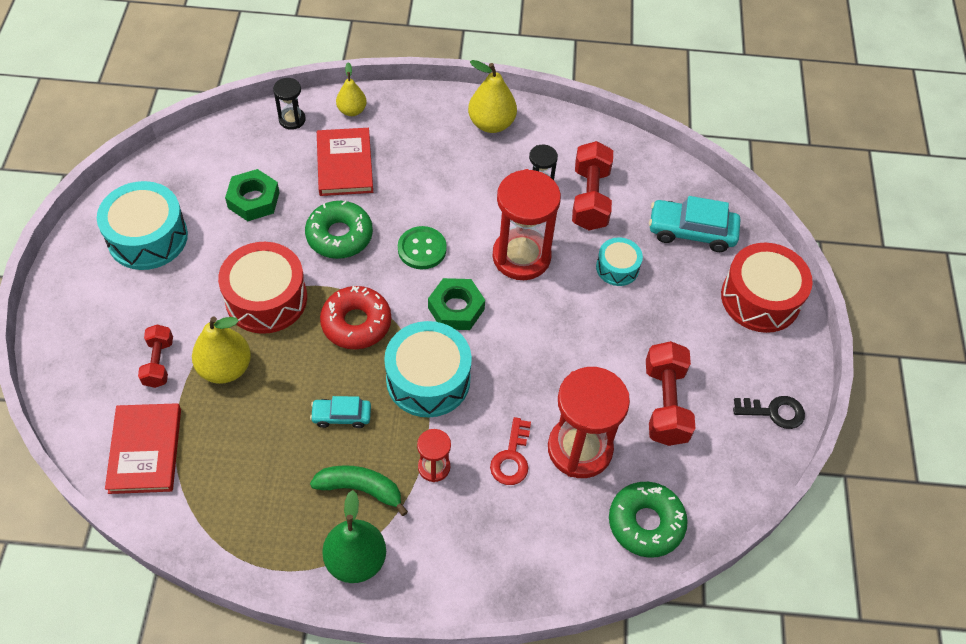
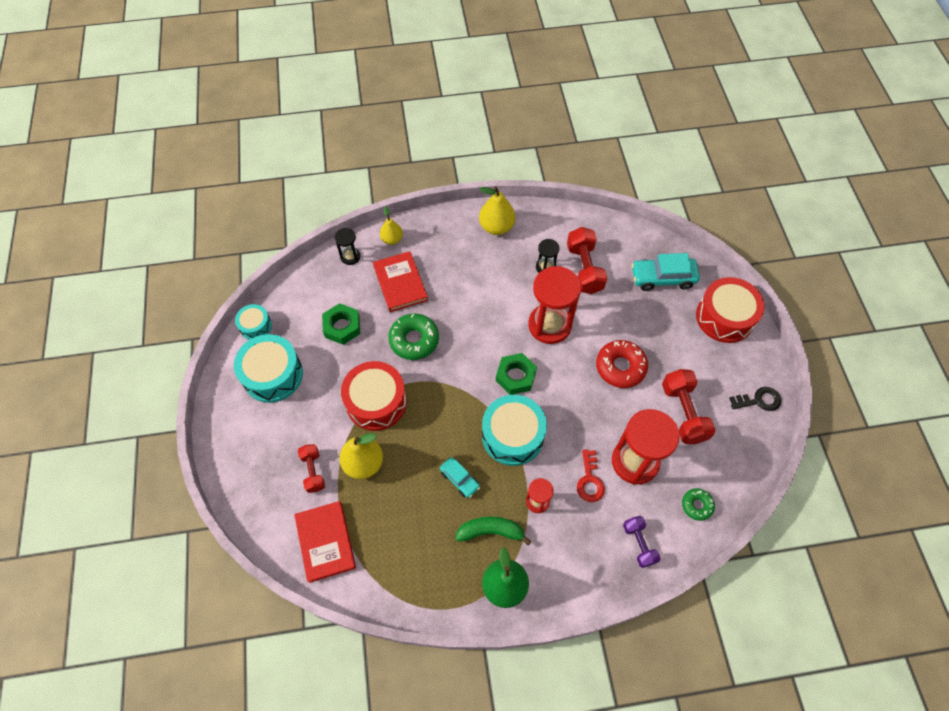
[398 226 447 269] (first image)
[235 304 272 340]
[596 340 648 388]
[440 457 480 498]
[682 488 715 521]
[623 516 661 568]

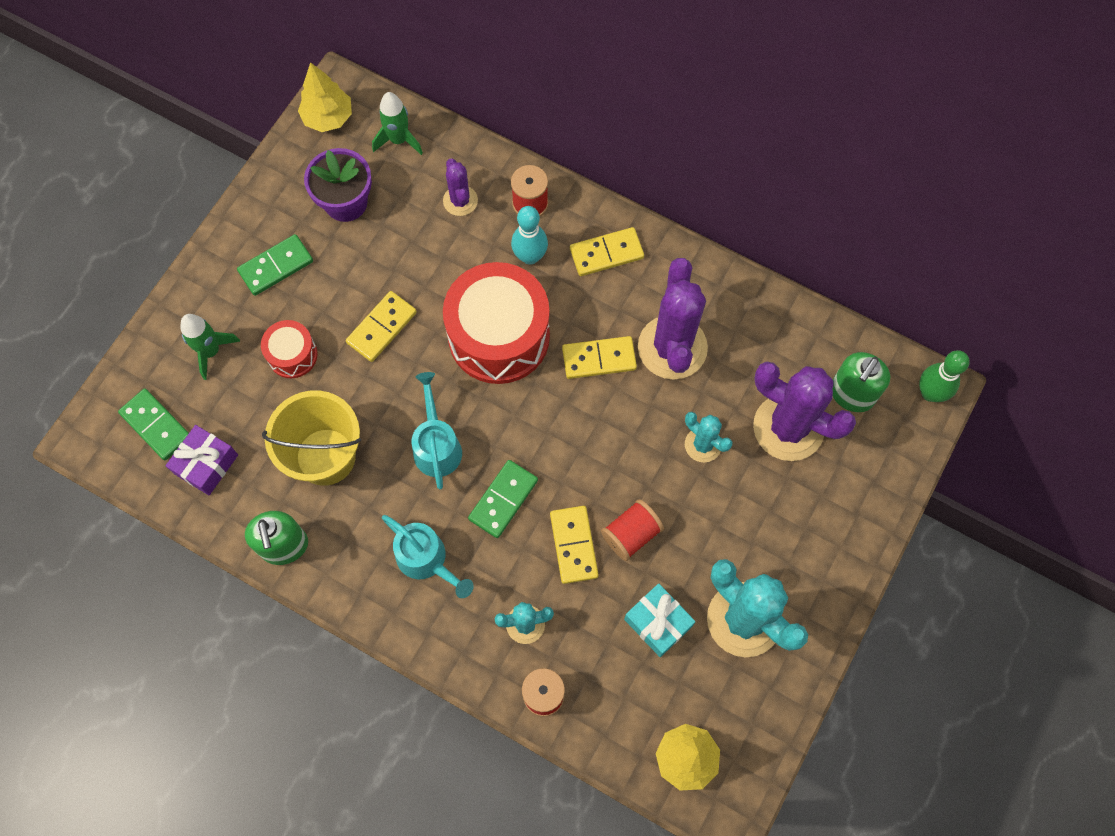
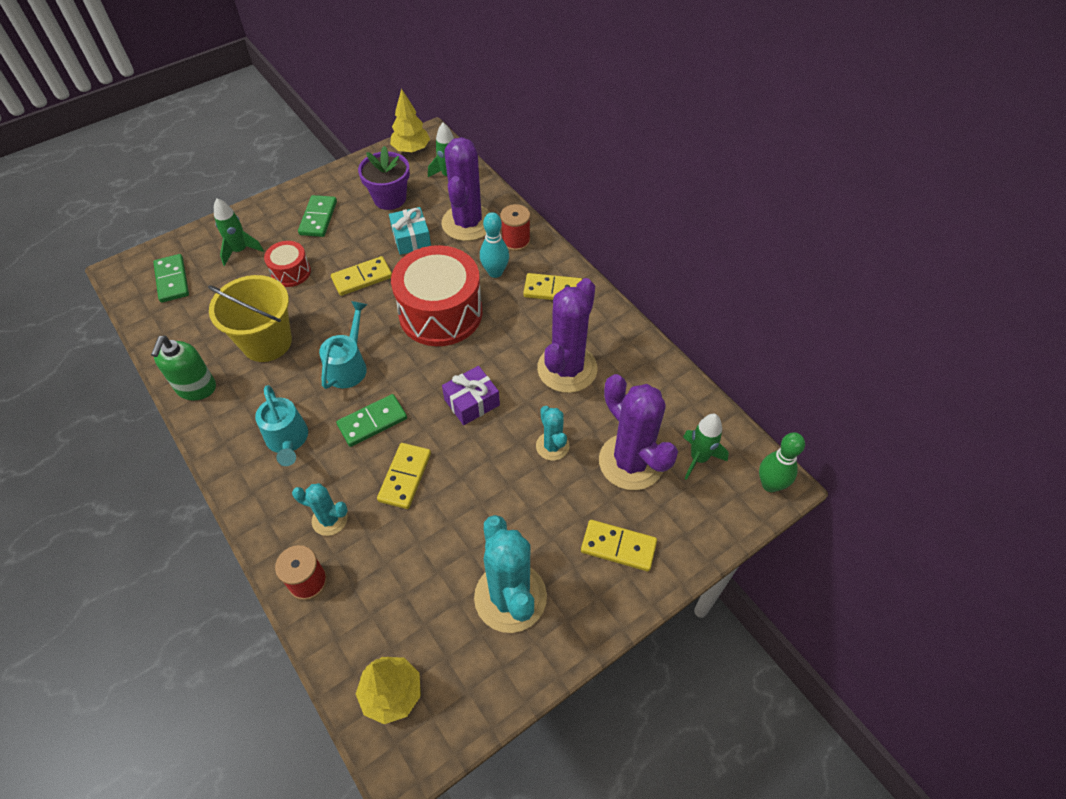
[441 137 490 241]
[298 195 337 237]
[581 520 657 571]
[683 414 729 480]
[442 366 500 425]
[601 499 664 561] (first image)
[389 207 431 255]

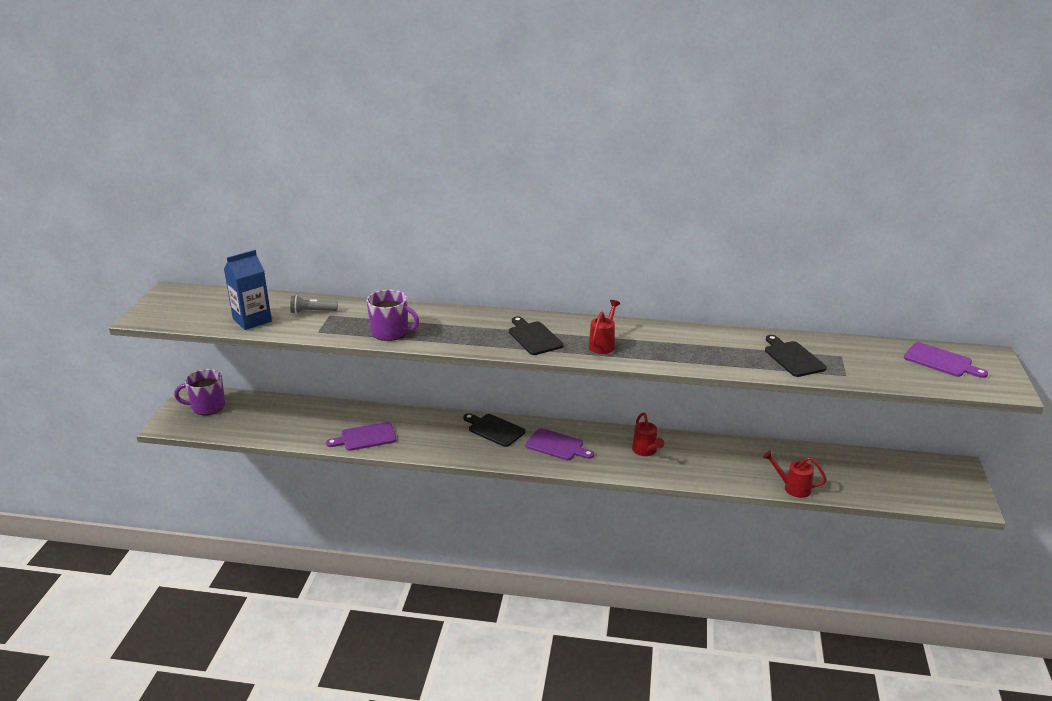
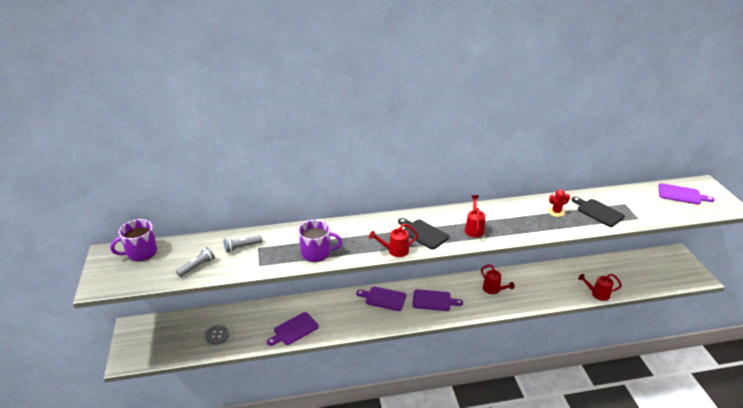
[176 247 215 277]
[110 219 157 261]
[356 287 406 311]
[548 189 570 217]
[369 224 418 257]
[205 325 229 345]

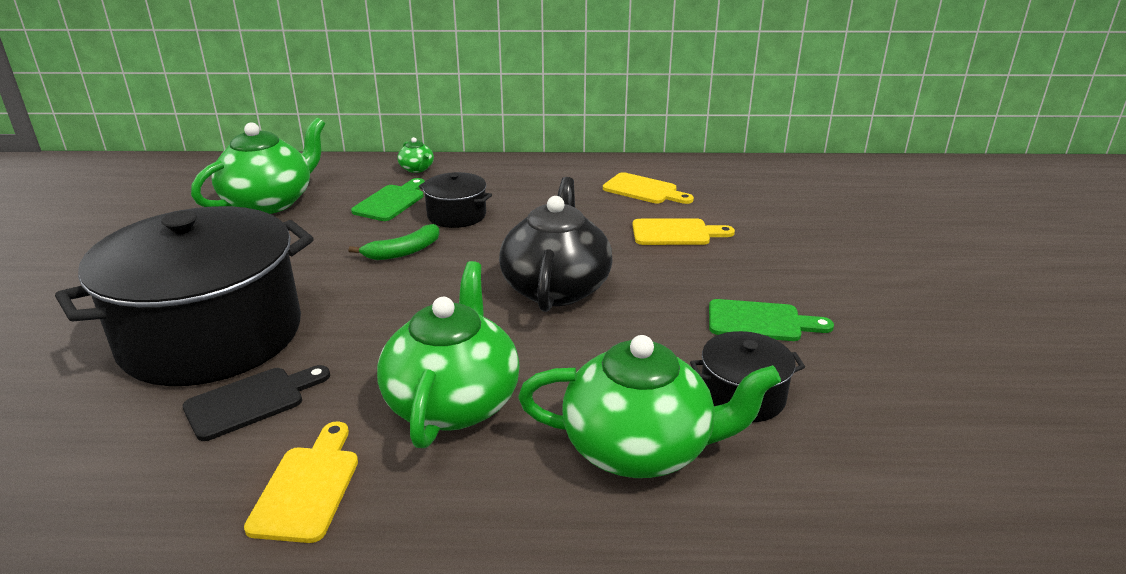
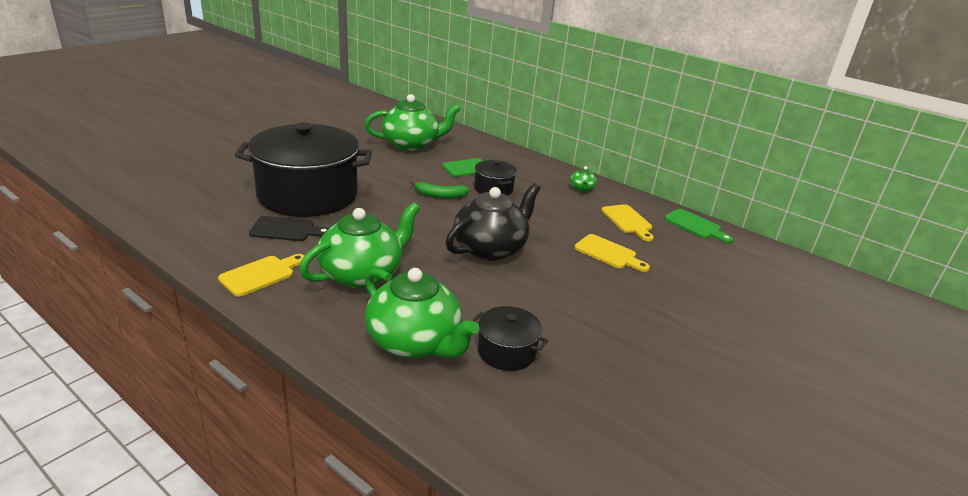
[570 166 597 192]
[664 209 733 243]

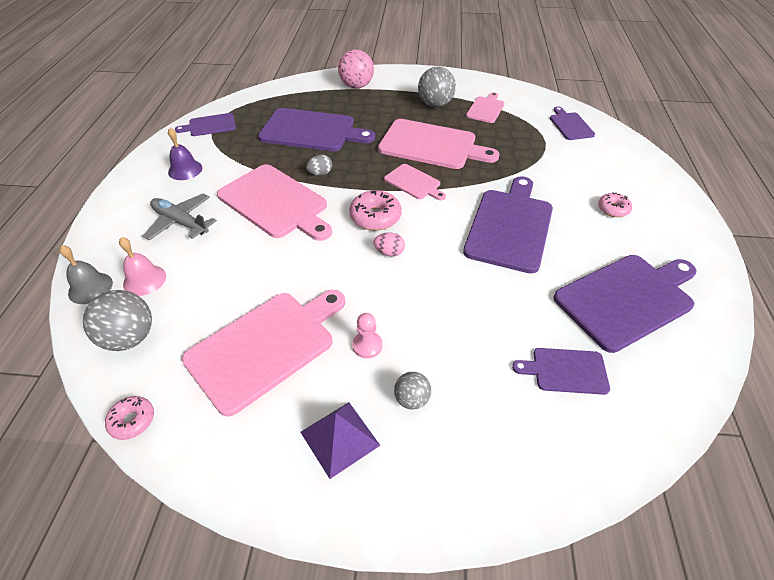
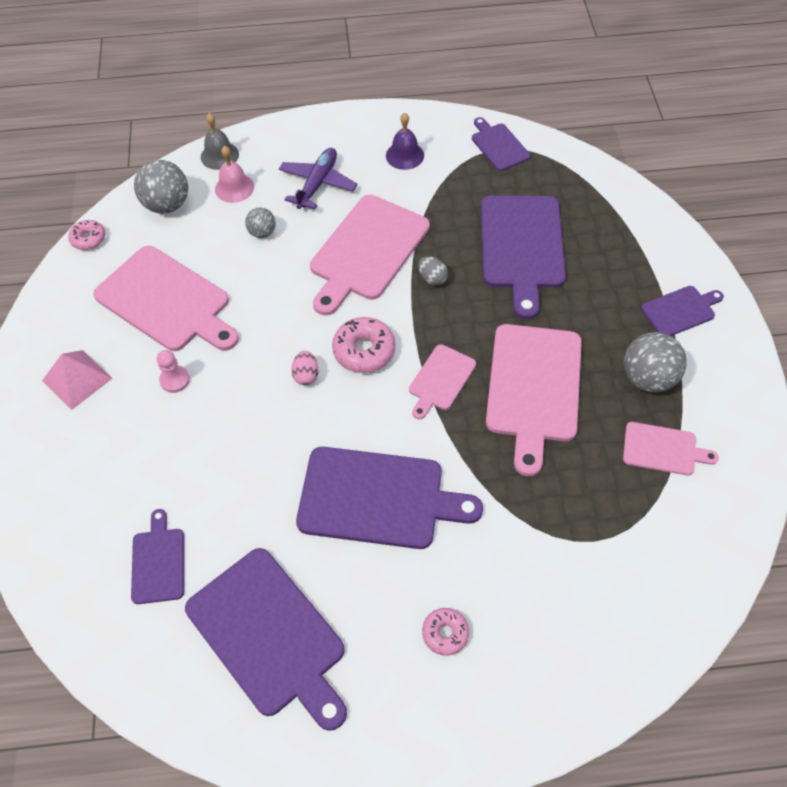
[338 49 374 89] (first image)
[641 286 724 336]
[279 148 357 209]
[245 207 276 238]
[42 350 113 410]

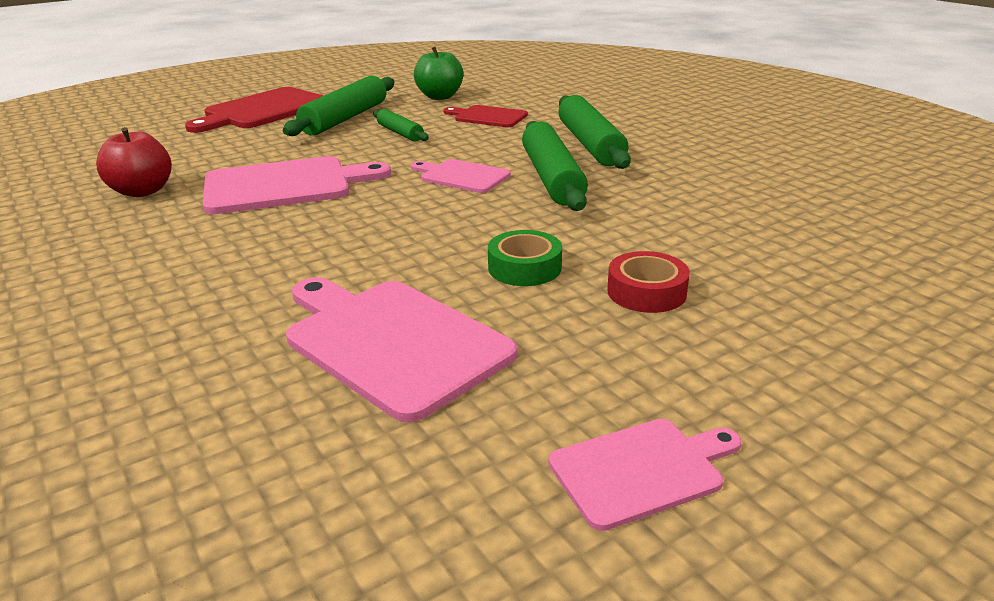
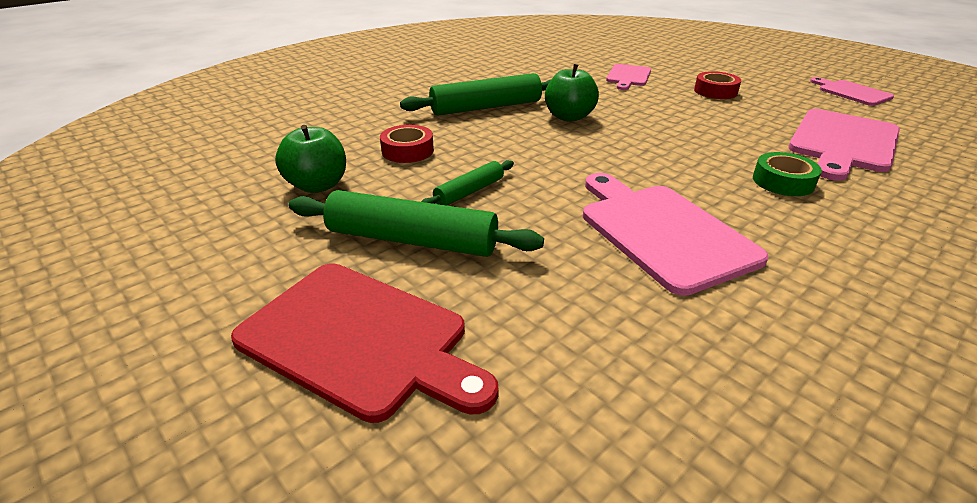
[380 125 434 163]
[545 64 599 122]
[96 127 172 197] (first image)
[606 64 651 90]
[753 152 822 196]

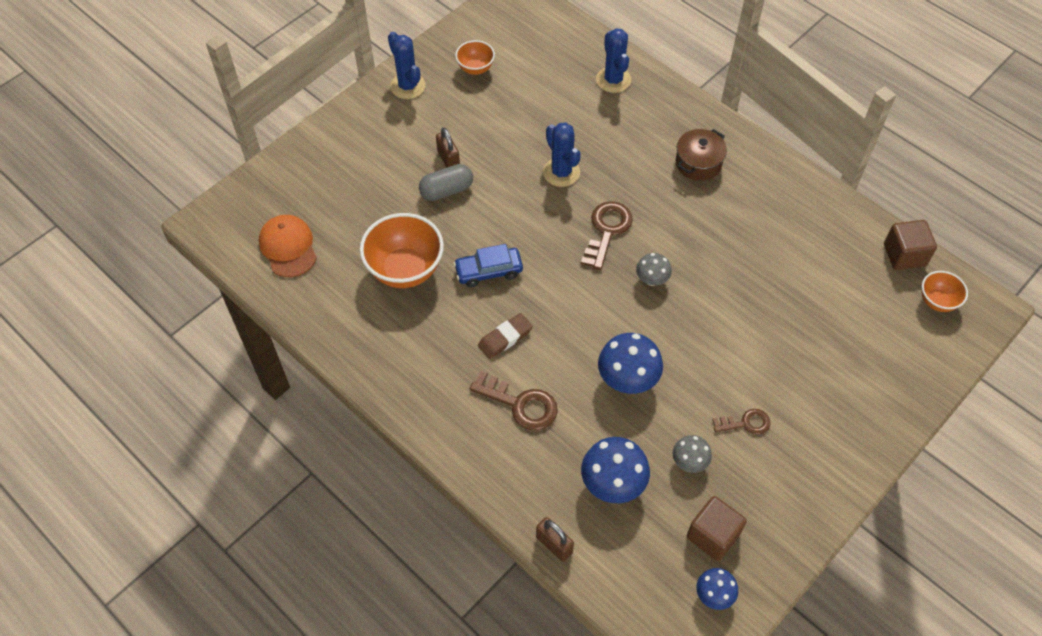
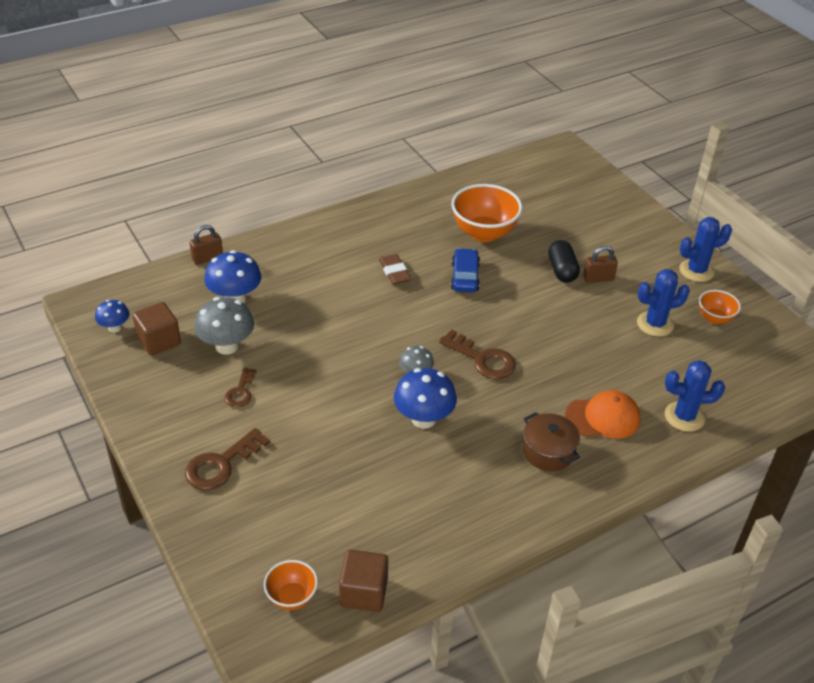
[637 269 690 337]
[548 240 580 283]
[565 390 641 439]
[394 368 457 429]
[185 428 270 490]
[194 297 254 355]

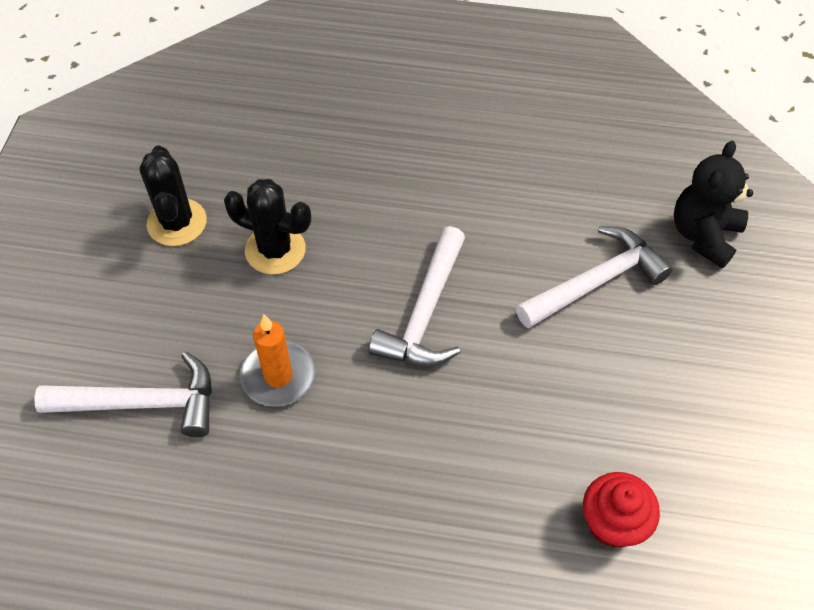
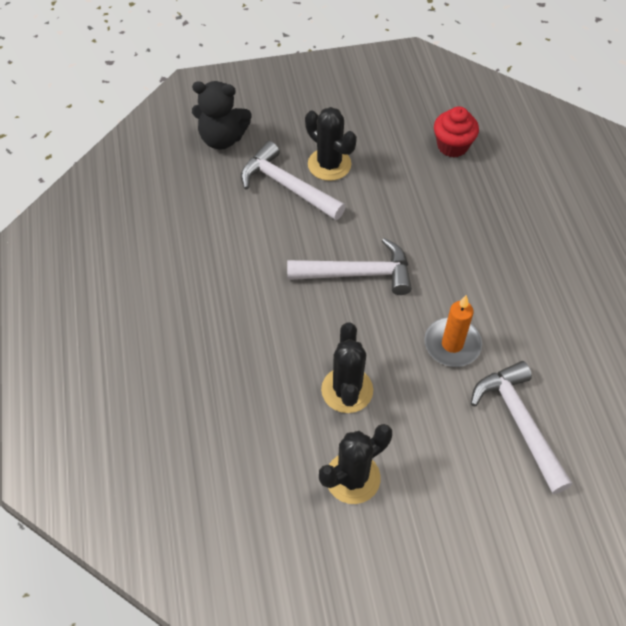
[305 107 357 181]

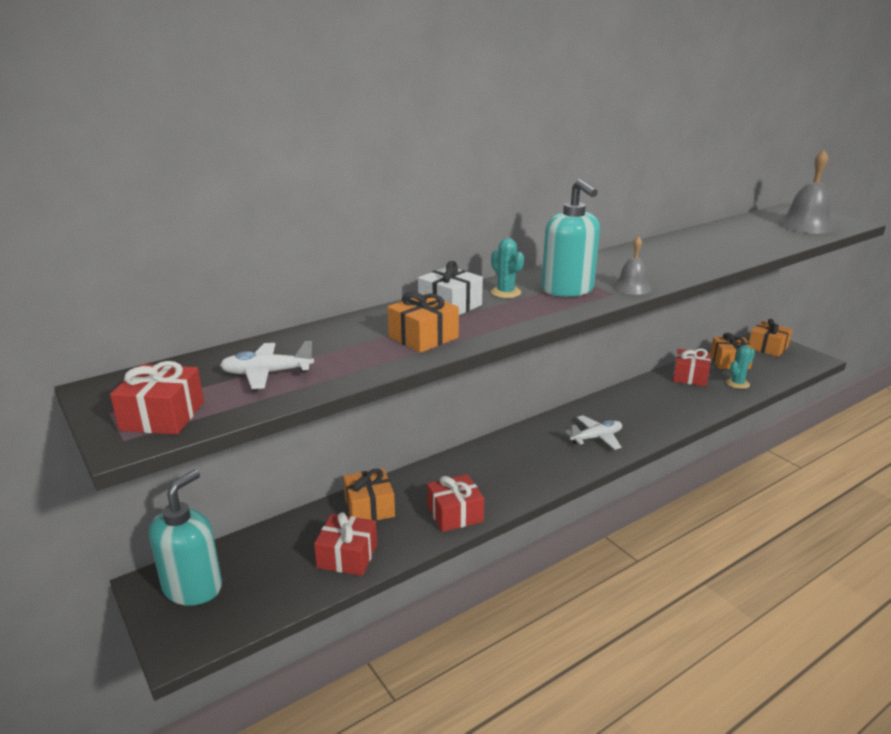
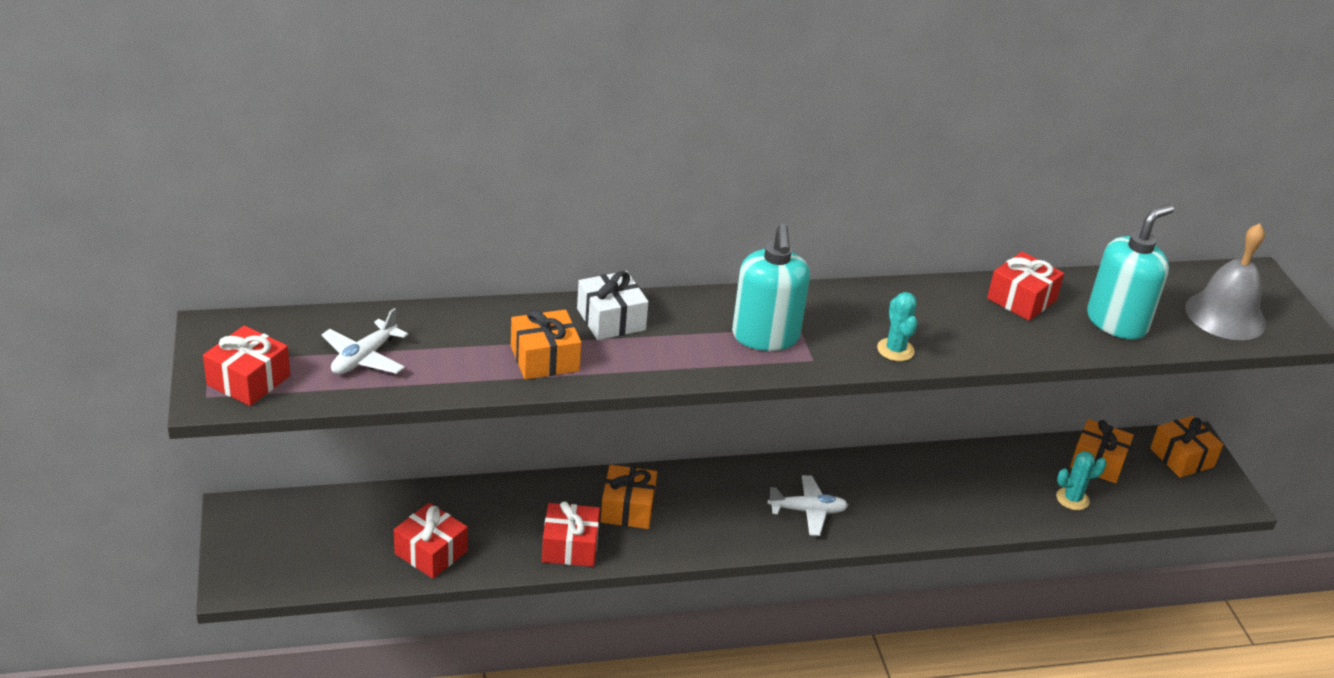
[613 236 652 295] (first image)
[877 292 918 361]
[321 308 408 374]
[987 251 1064 321]
[601 465 657 529]
[1087 204 1174 339]

